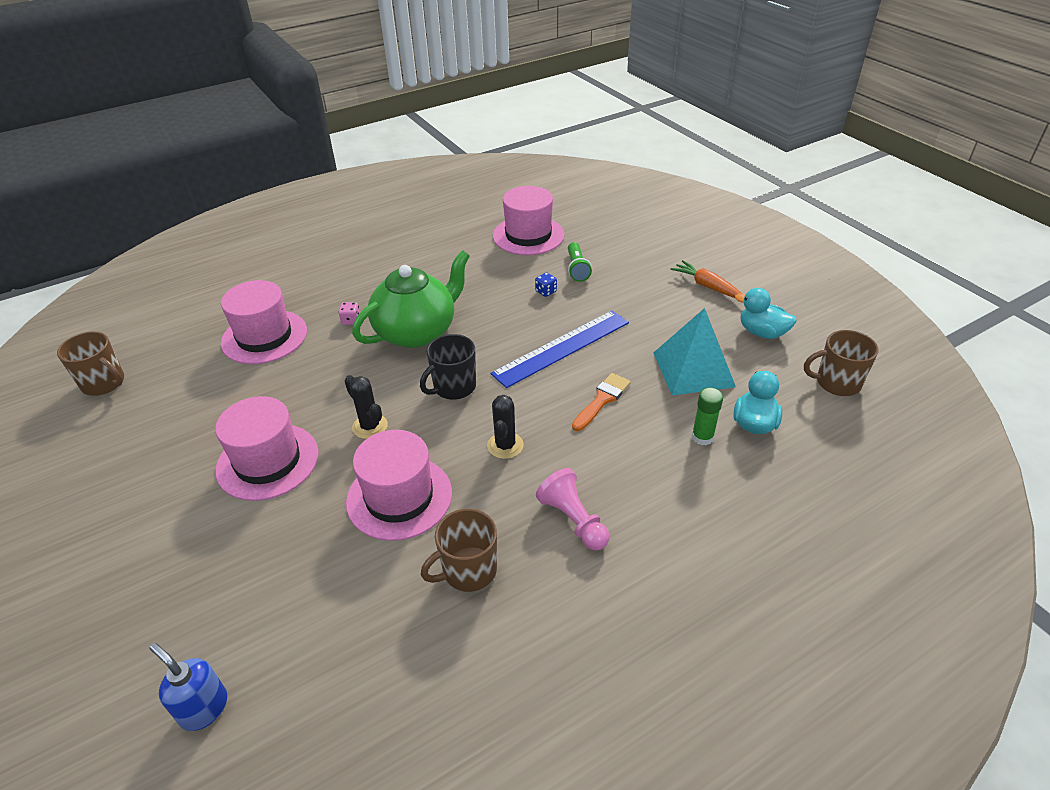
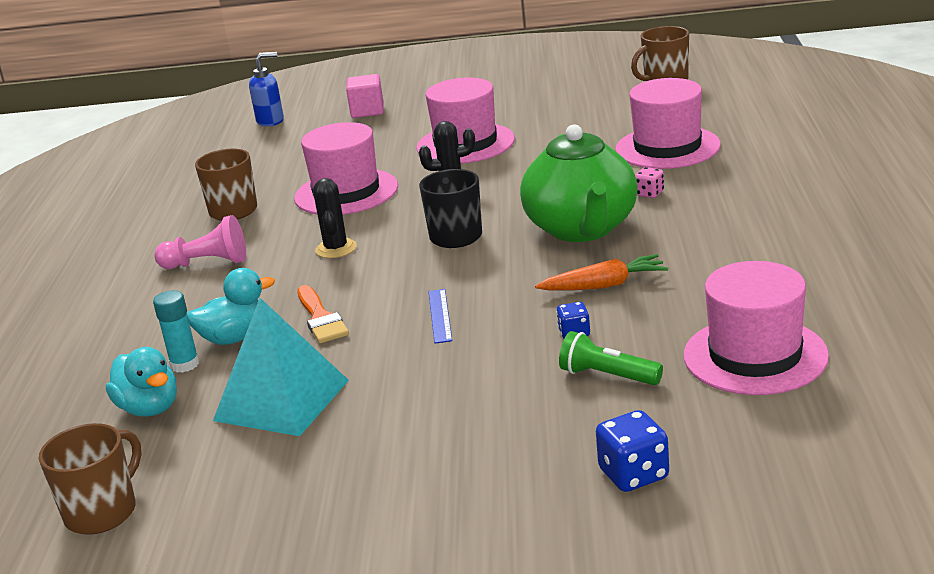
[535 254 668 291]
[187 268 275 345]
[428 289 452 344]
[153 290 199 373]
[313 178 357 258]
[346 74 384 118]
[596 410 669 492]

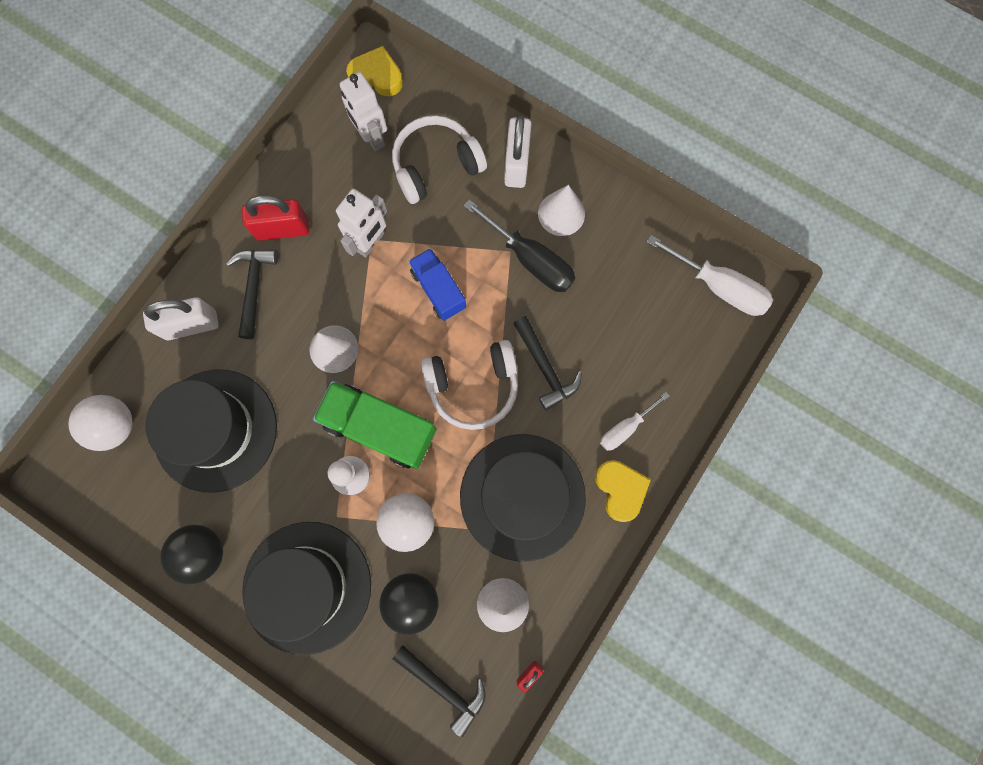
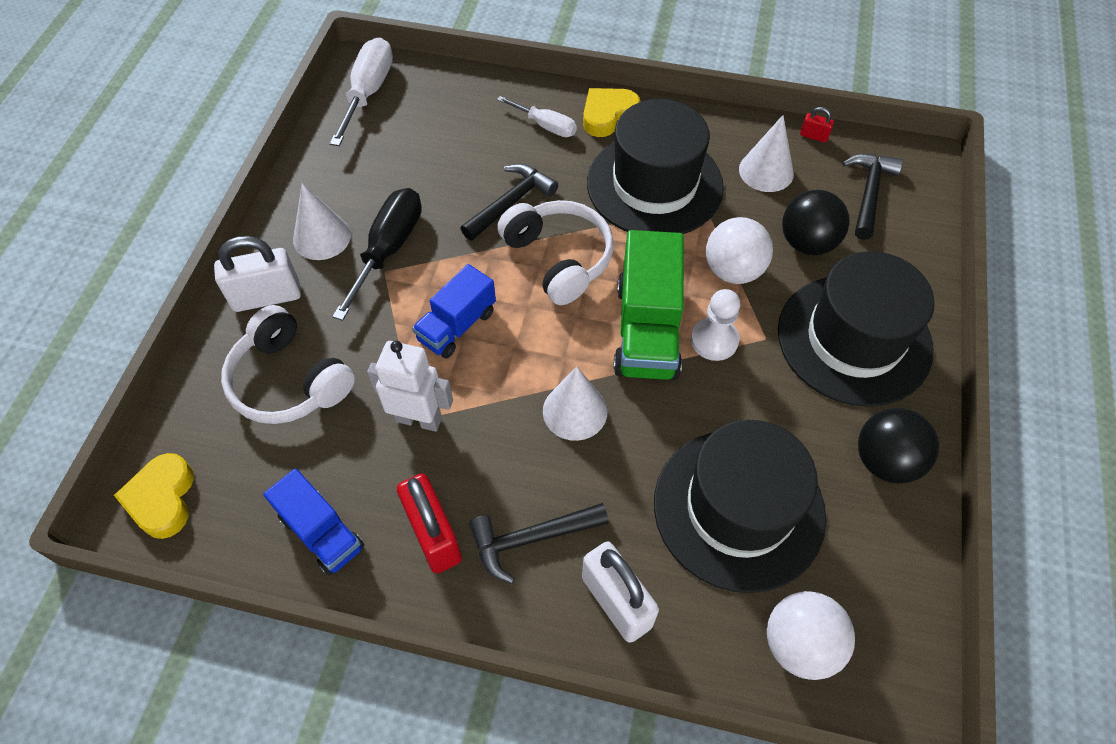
[340 72 387 151] (first image)
[263 469 364 576]

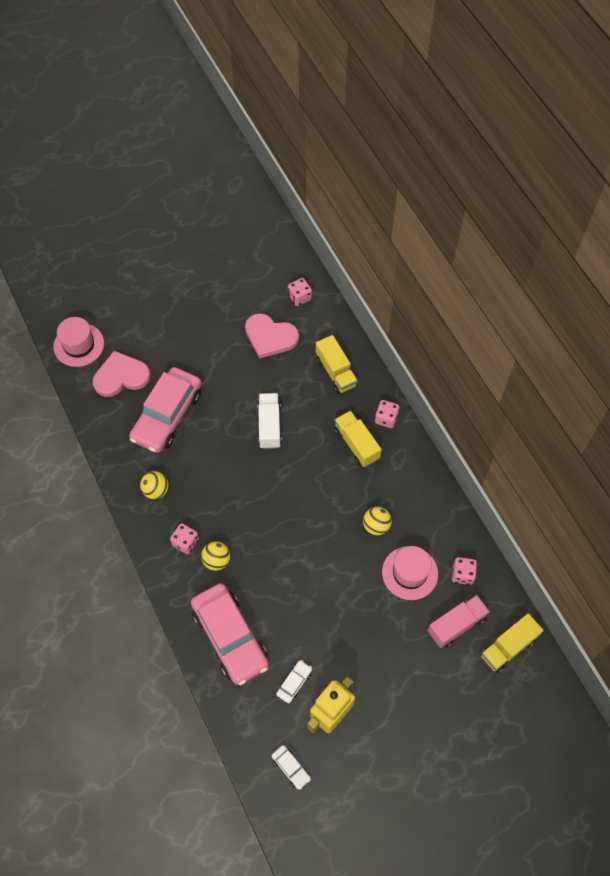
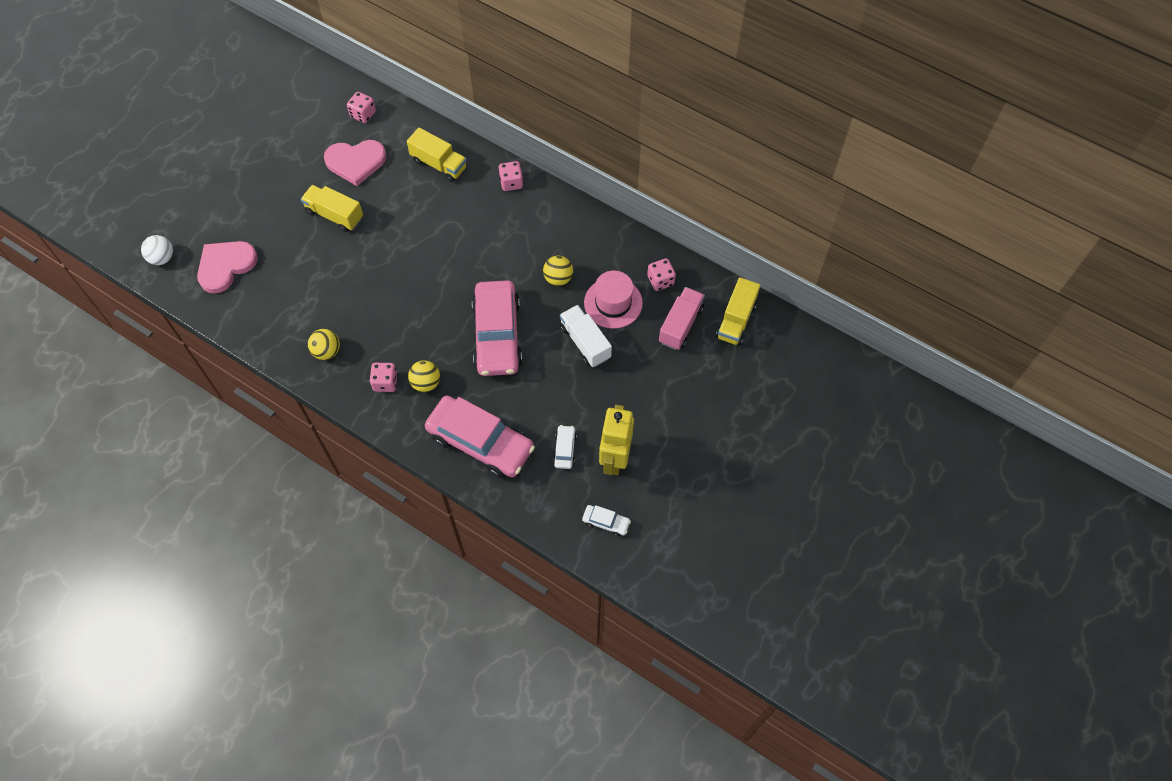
[141 235 173 265]
[472 280 522 376]
[560 305 612 367]
[301 185 363 232]

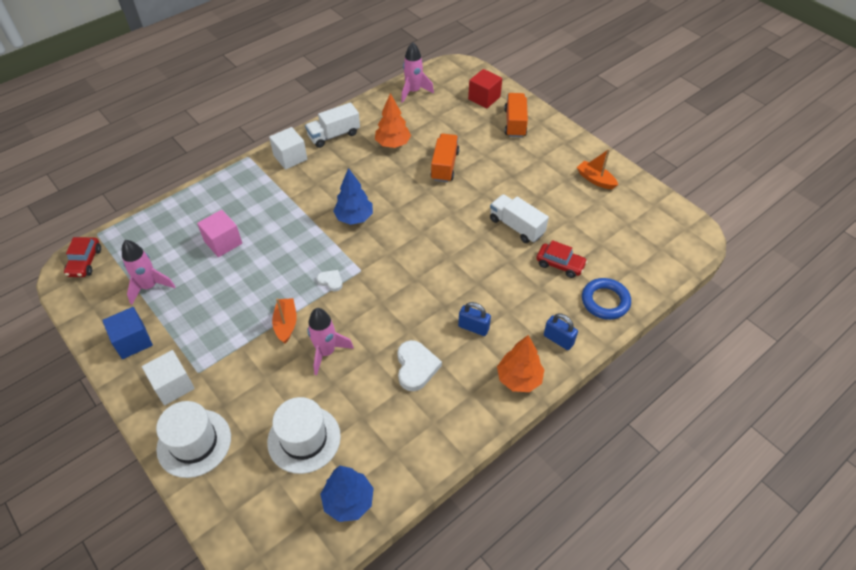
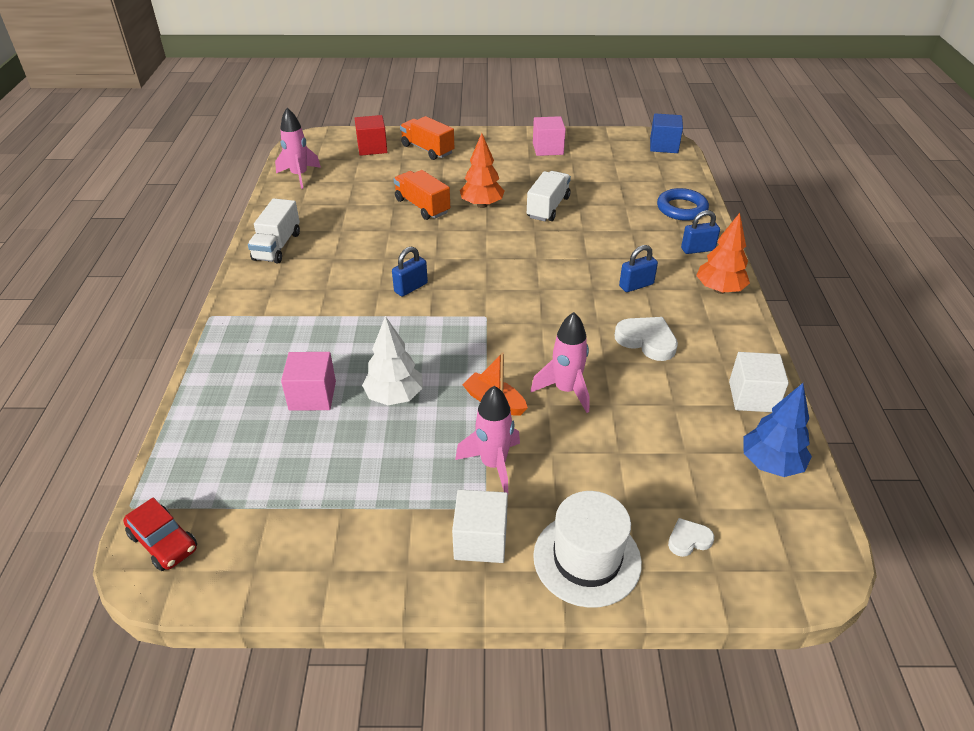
[460 133 504 208]
[729 352 789 412]
[533 116 566 156]
[392 247 428 297]
[527 171 571 221]
[455 386 520 493]
[536 240 588 278] (first image)
[668 518 714 557]
[650 113 683 153]
[267 397 341 474] (first image)
[362 316 423 405]

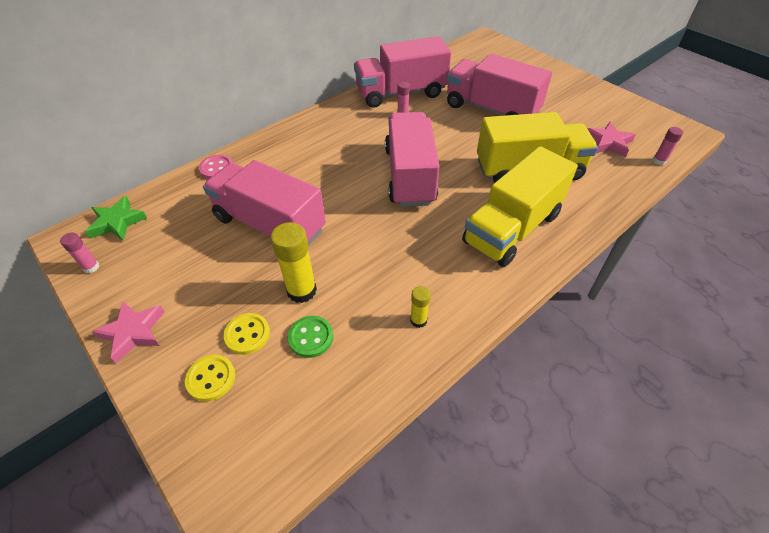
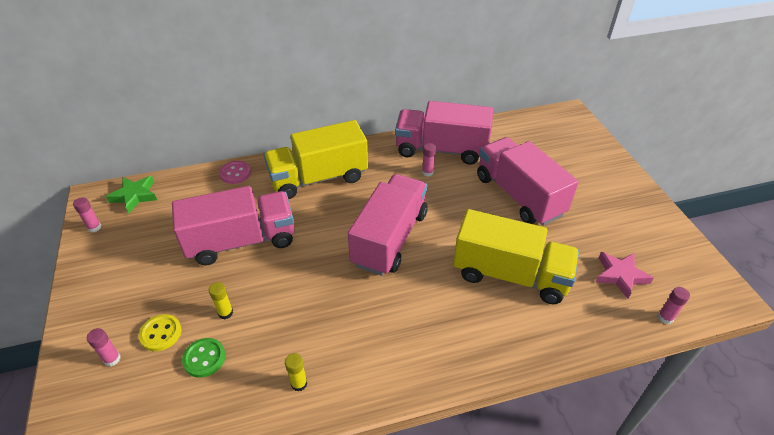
[263 120 368 199]
[172 186 295 265]
[209 282 233 319]
[92 301 165 364] (first image)
[87 328 121 366]

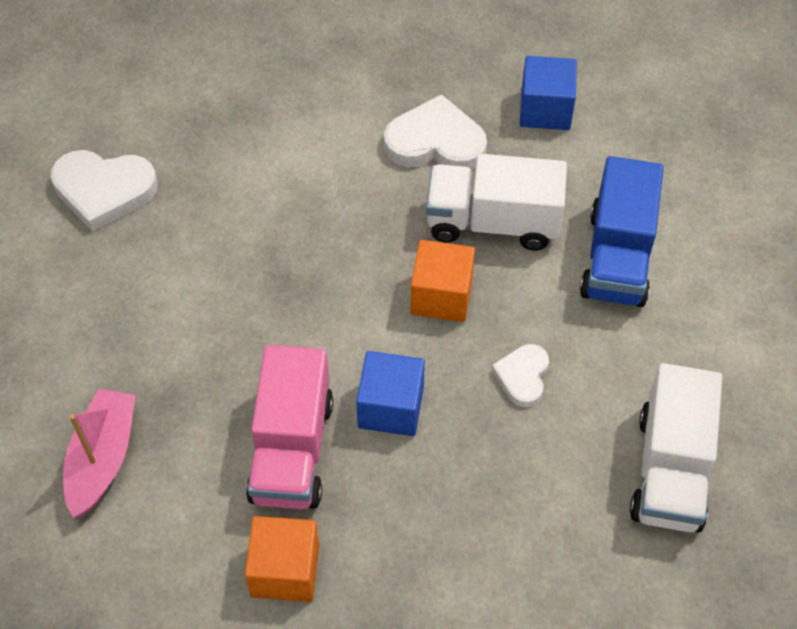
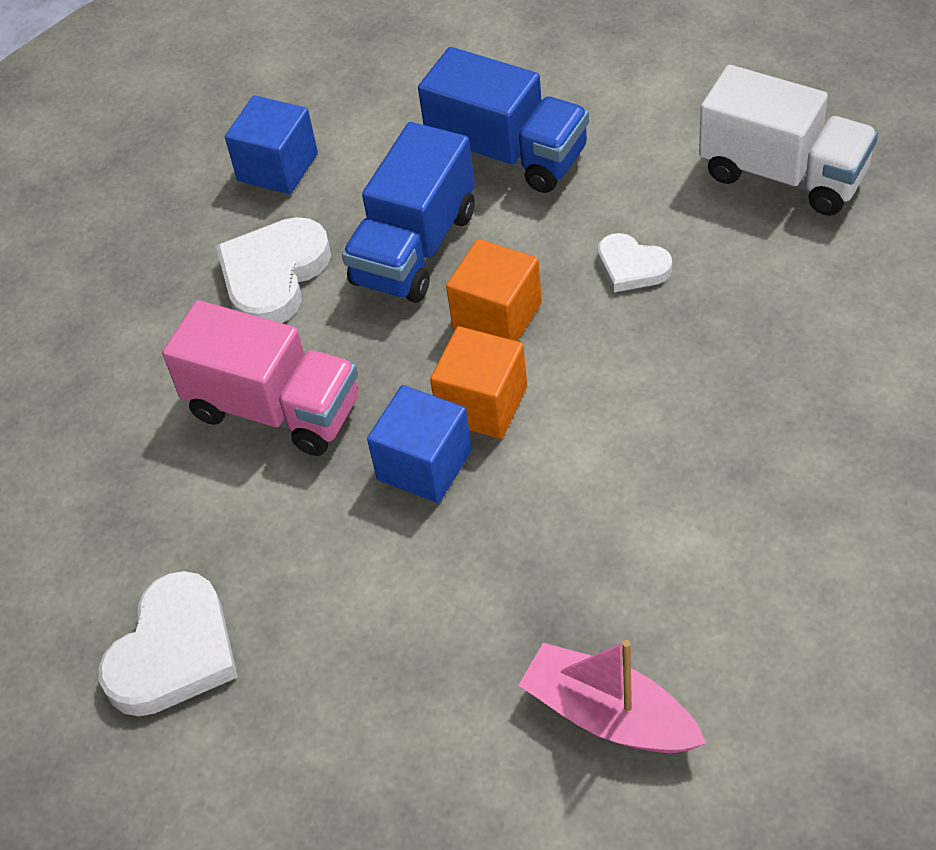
[342 122 475 303]
[162 300 358 456]
[367 385 472 503]
[430 326 527 439]

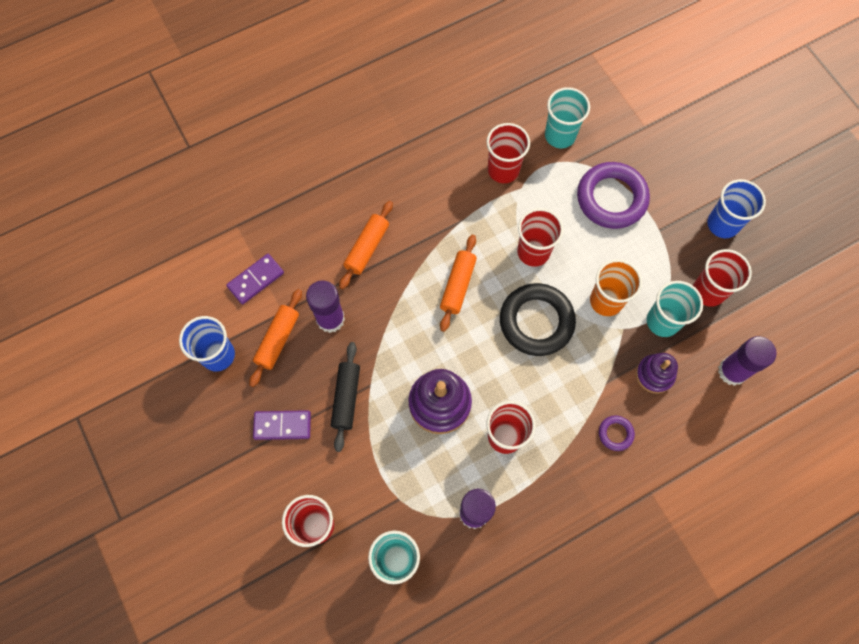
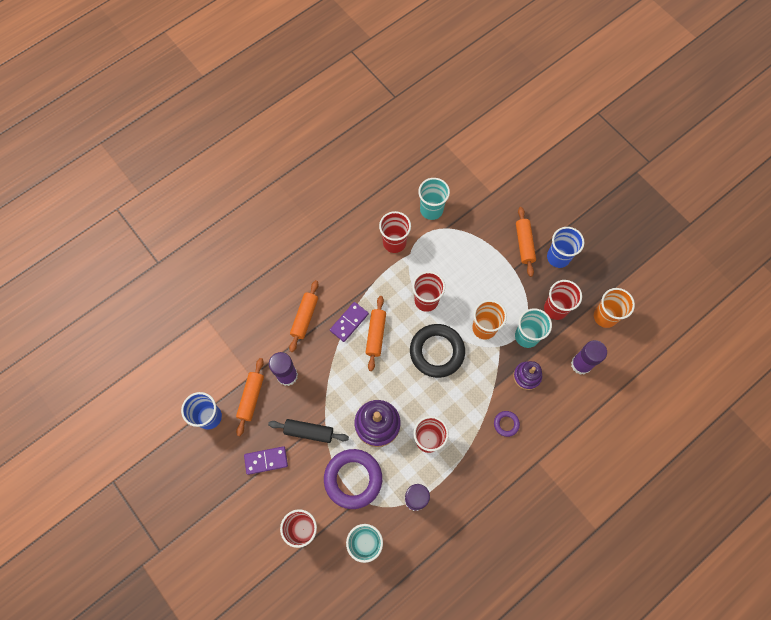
[324 449 382 509]
[330 302 369 342]
[268 419 349 443]
[516 207 536 277]
[594 288 635 328]

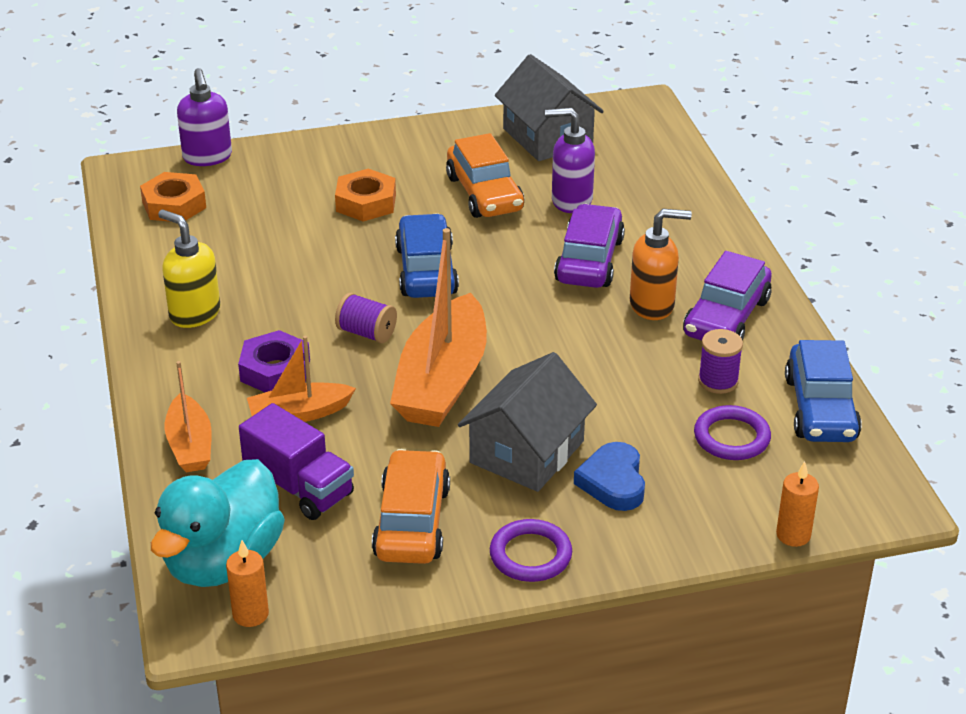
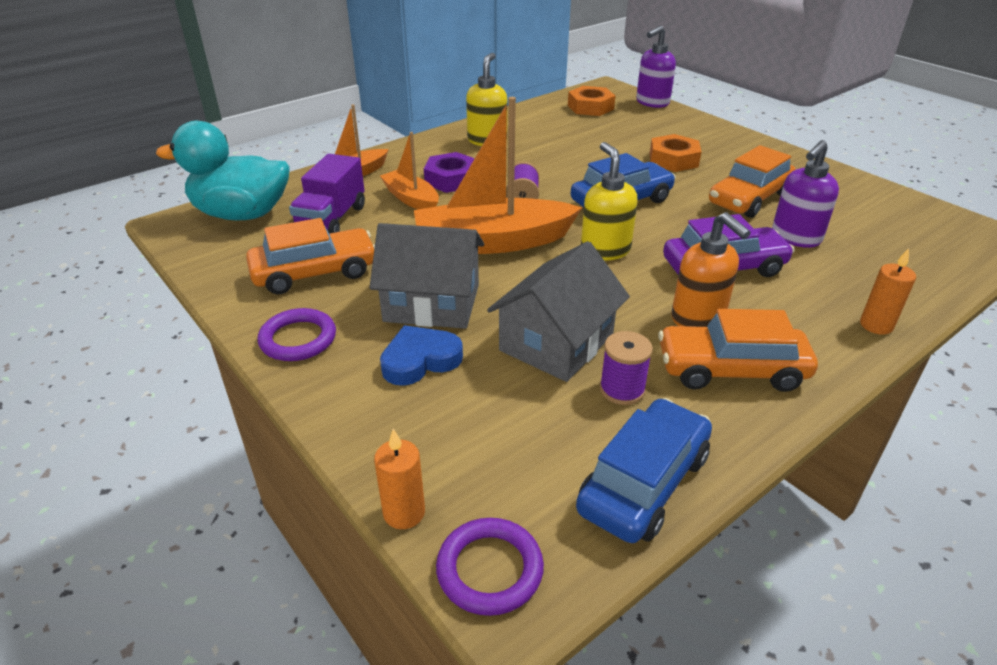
[487 241 630 382]
[772 140 839 248]
[658 309 818 392]
[576 398 712 543]
[436 518 544 616]
[860 248 916 335]
[581 142 638 260]

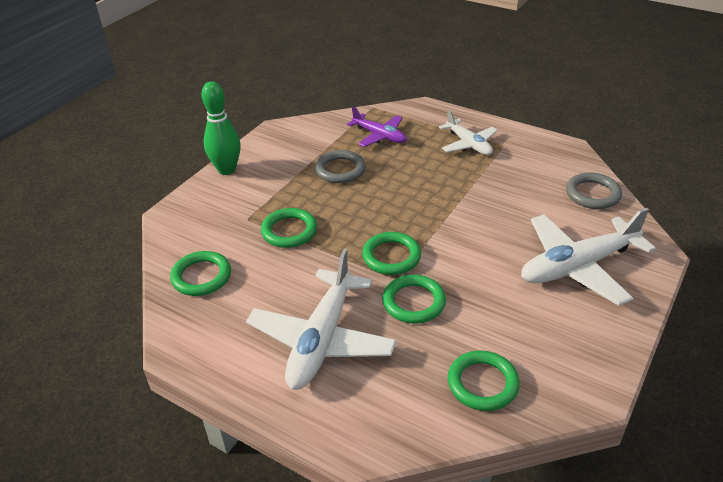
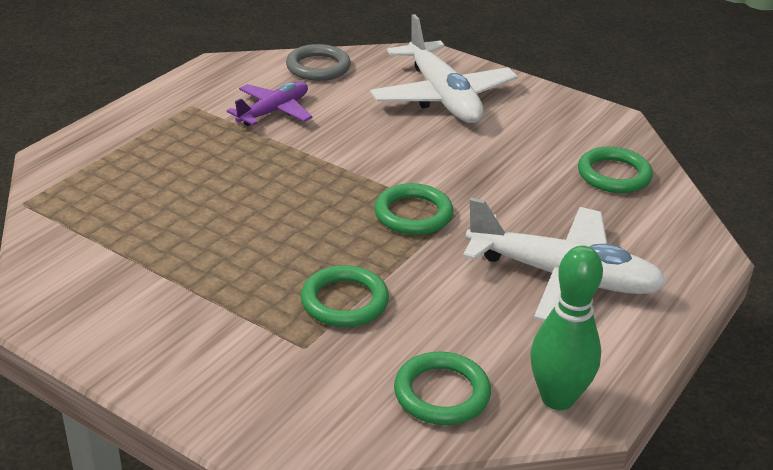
[530 246 603 410]
[227 81 313 126]
[439 110 498 155] (first image)
[315 150 366 183] (first image)
[382 275 446 323] (first image)

